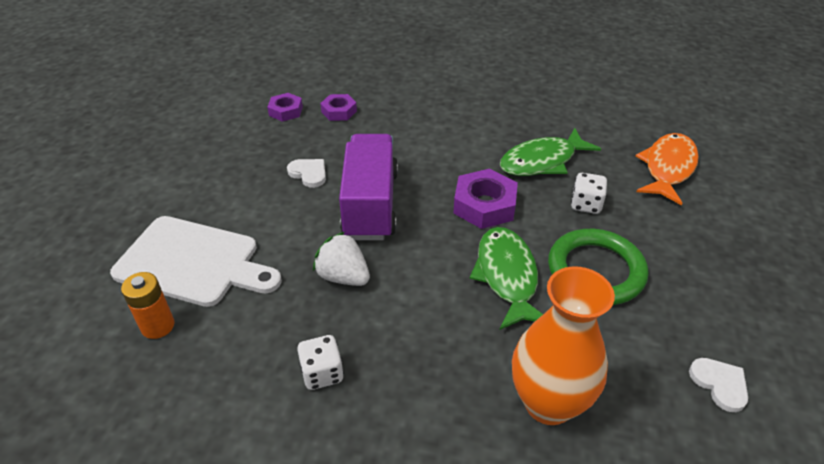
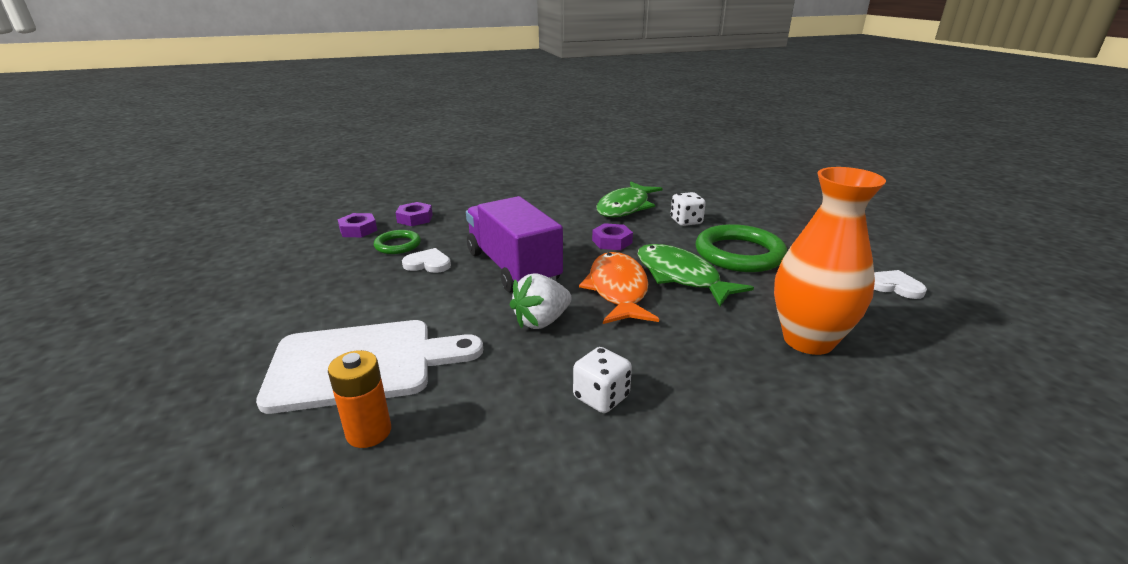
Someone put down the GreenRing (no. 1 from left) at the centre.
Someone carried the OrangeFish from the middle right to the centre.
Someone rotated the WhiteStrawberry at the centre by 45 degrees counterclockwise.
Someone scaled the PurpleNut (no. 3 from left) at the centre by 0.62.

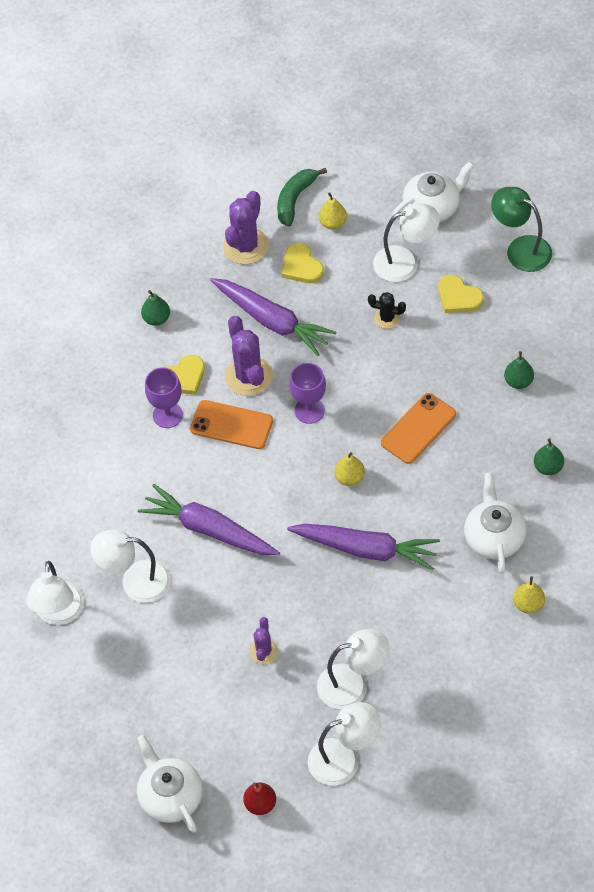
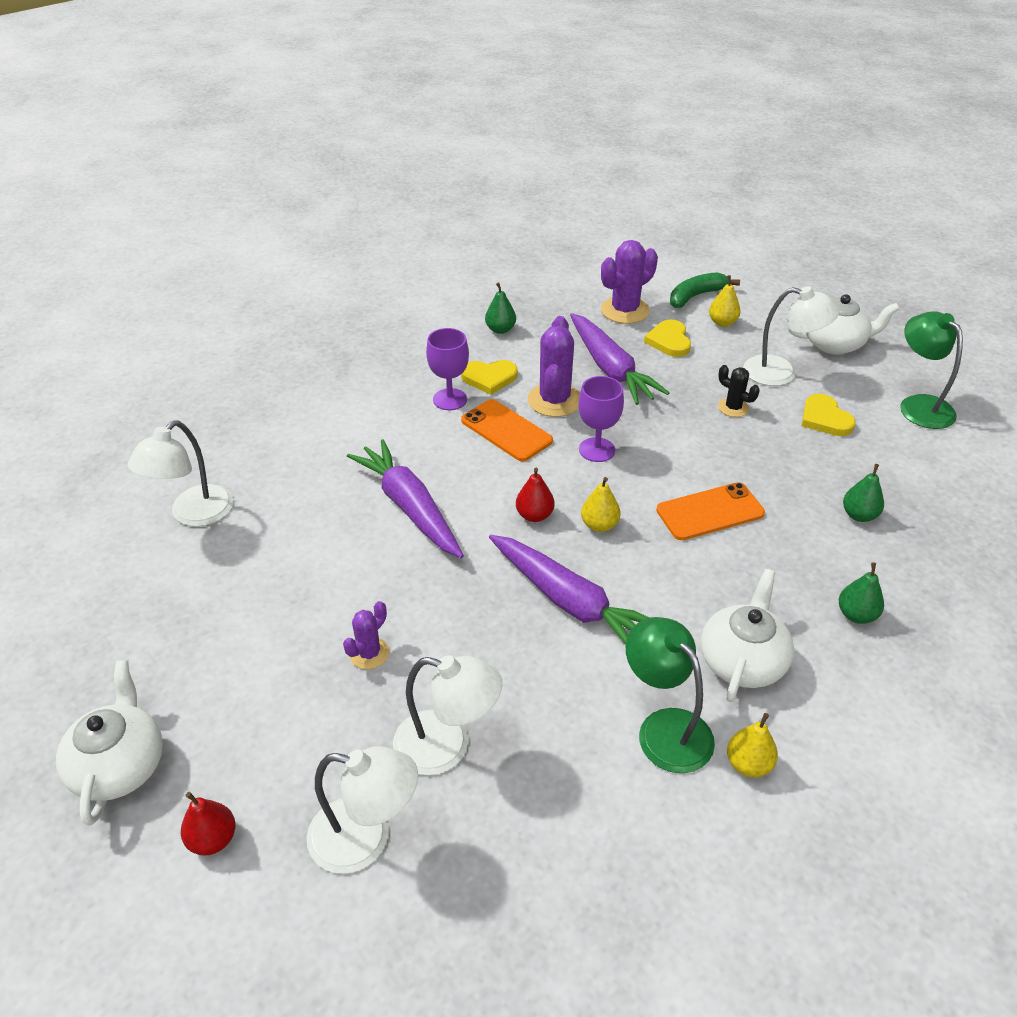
Someone took away the WhiteLamp (no. 2 from left) at the middle left.
Someone put down the RedPear (no. 2 from left) at the centre.
Someone put down the GreenLamp (no. 1 from left) at the bottom centre.

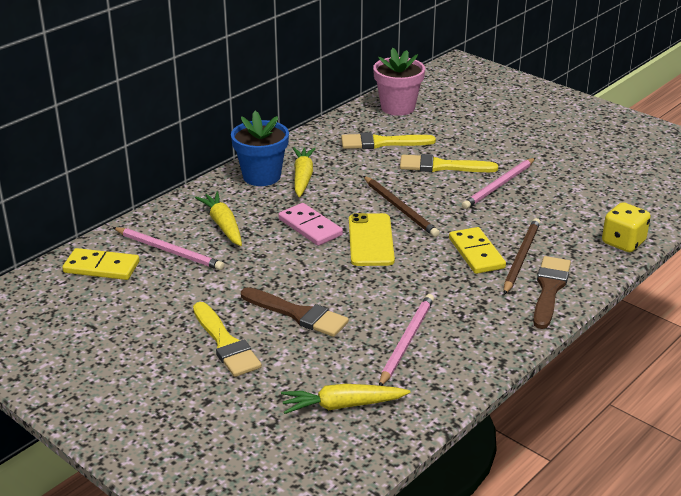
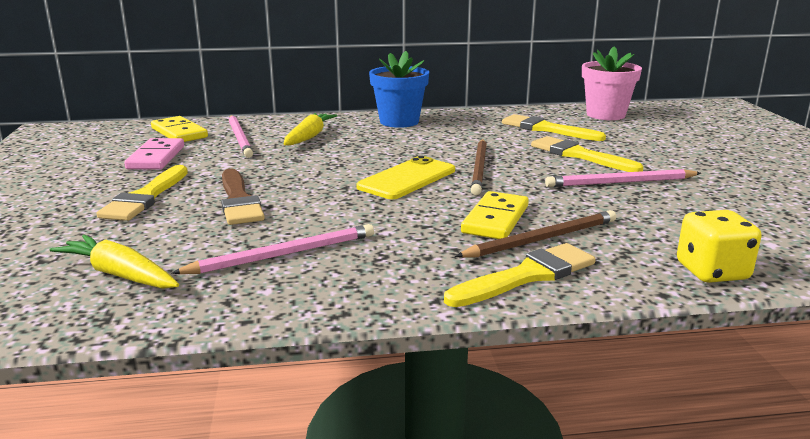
Someone took away the YellowCarrot (no. 2 from left) at the centre.
Someone carried the PinkDomino from the centre to the middle left.
Someone repainted the BrownBrush (no. 2 from left) at the middle right, which became the YellowBrush (no. 2 from left) at the centre.

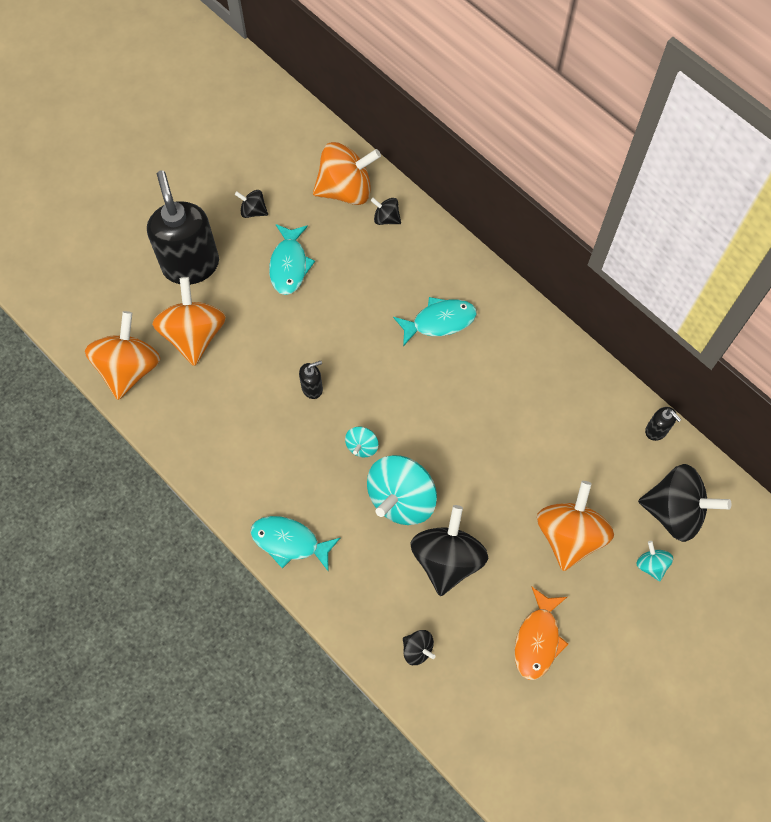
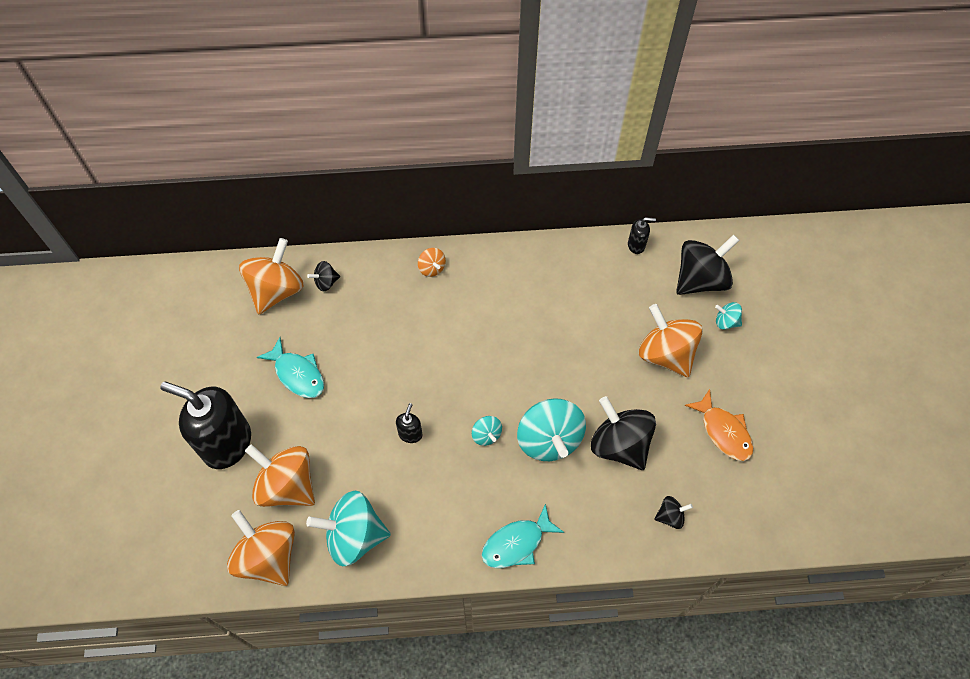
Someone took away the BlackSpinningTop (no. 1 from left) at the top left.
Someone took away the TurquoiseFish (no. 3 from left) at the centre.
Someone put down the TurquoiseSpinningTop (no. 1 from left) at the bottom centre.
Someone put down the OrangeSpinningTop (no. 4 from left) at the centre.

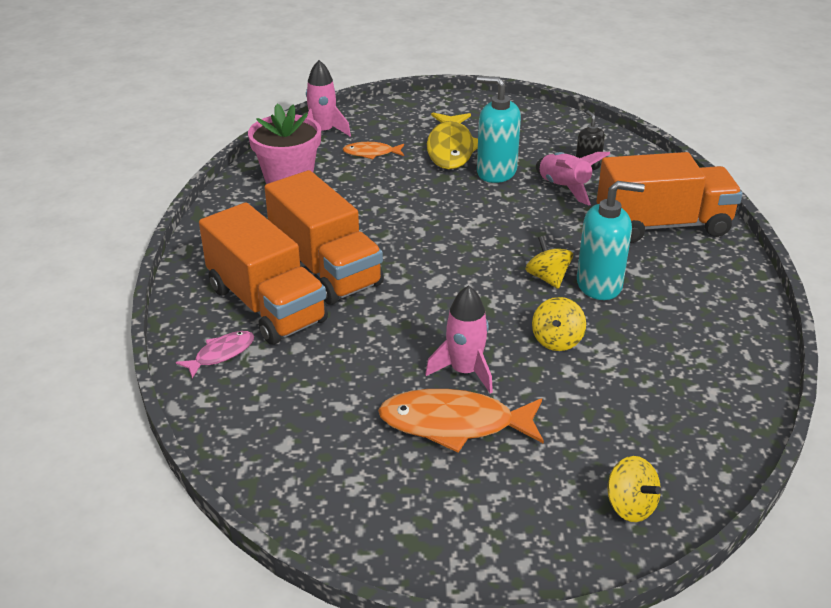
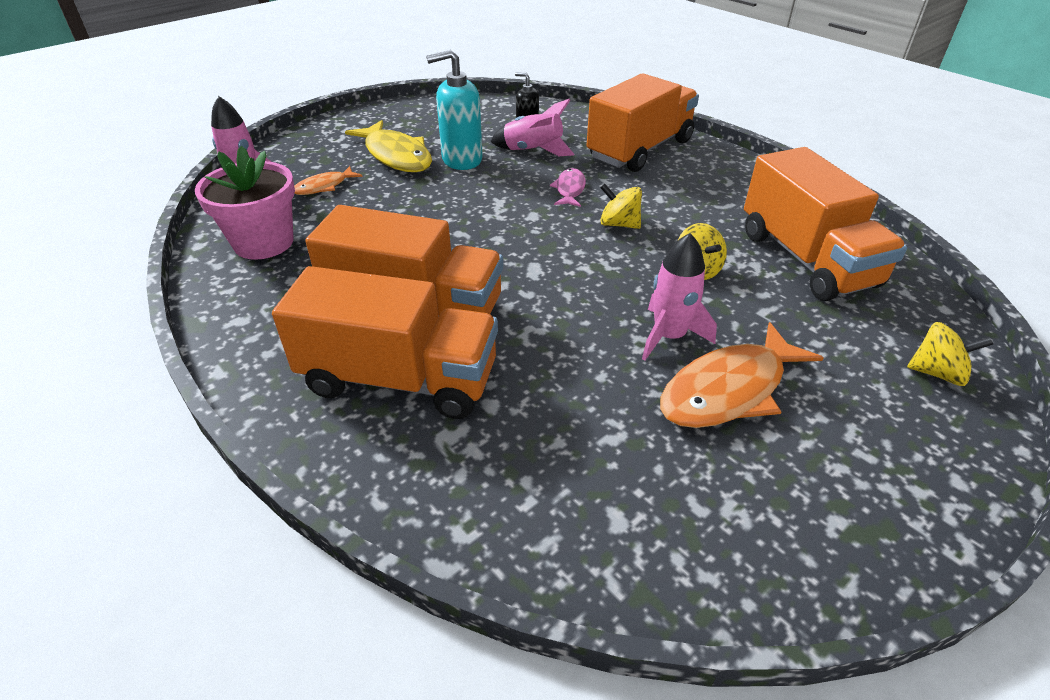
Someone took away the TurquoiseSoapDispenser (no. 2 from left) at the middle right.
Someone put down the OrangeTruck (no. 4 from left) at the top right.
Someone carried the PinkFish from the middle left to the top centre.

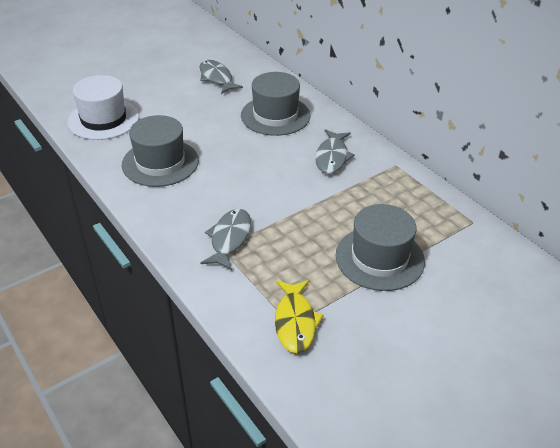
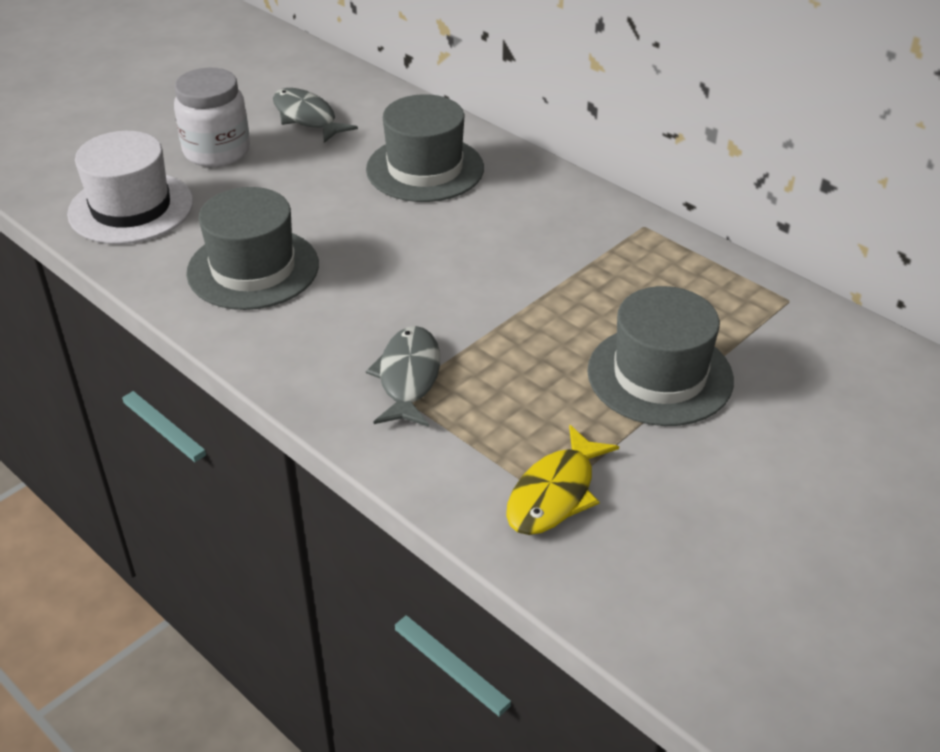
Someone took away the GreyFish (no. 3 from left) at the centre.
Someone put down the WhiteJar at the top left.
Someone rotated the YellowFish at the bottom centre by 45 degrees clockwise.

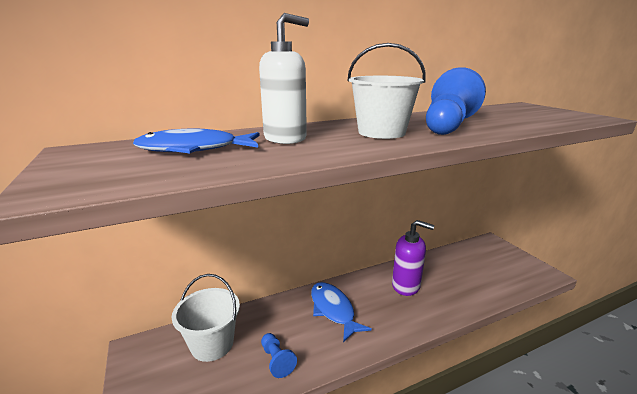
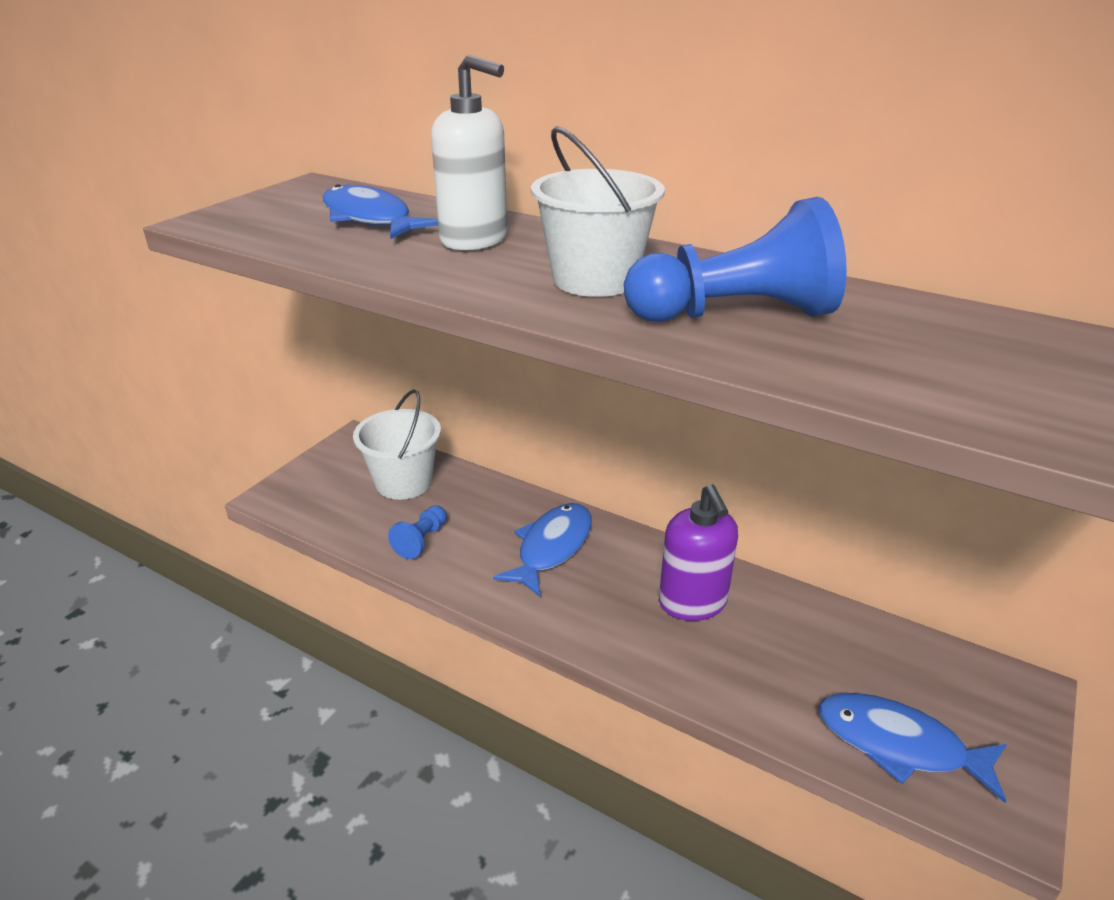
Someone put down the BlueFish (no. 3 from left) at the bottom right.

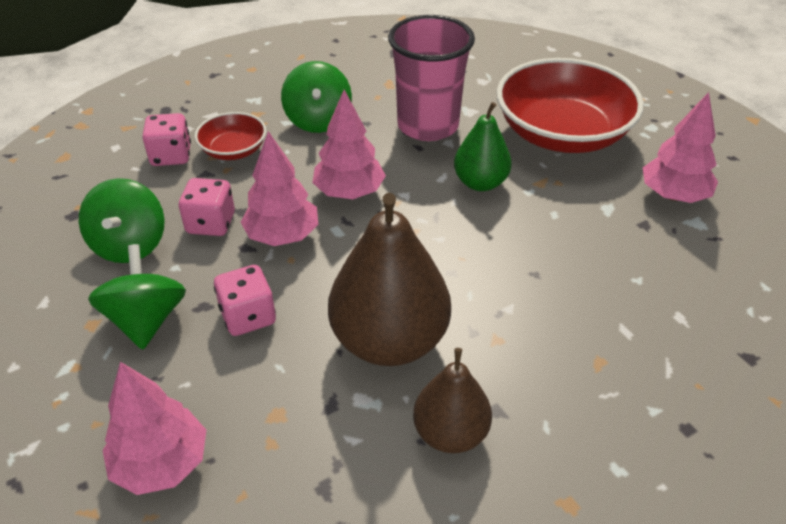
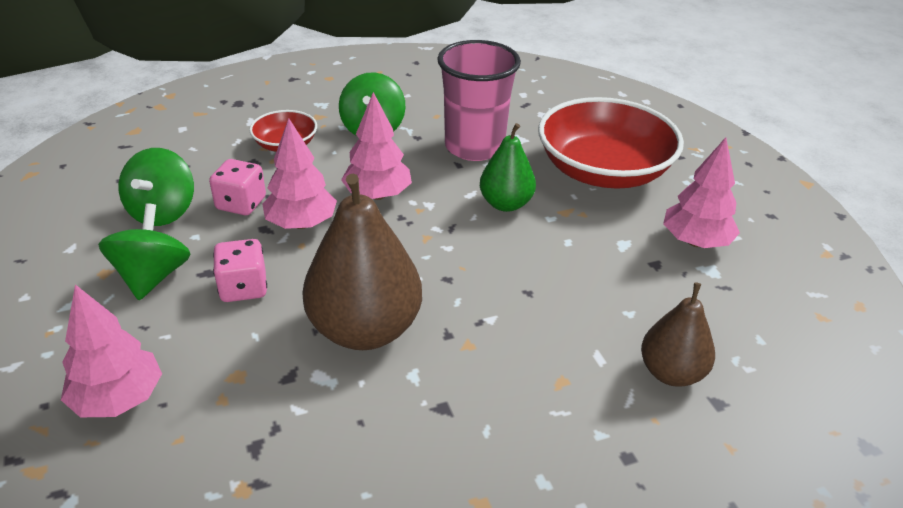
Someone took away the PinkDice (no. 1 from left) at the top left.
Someone carried the BrownPear (no. 2 from left) from the bottom centre to the middle right.

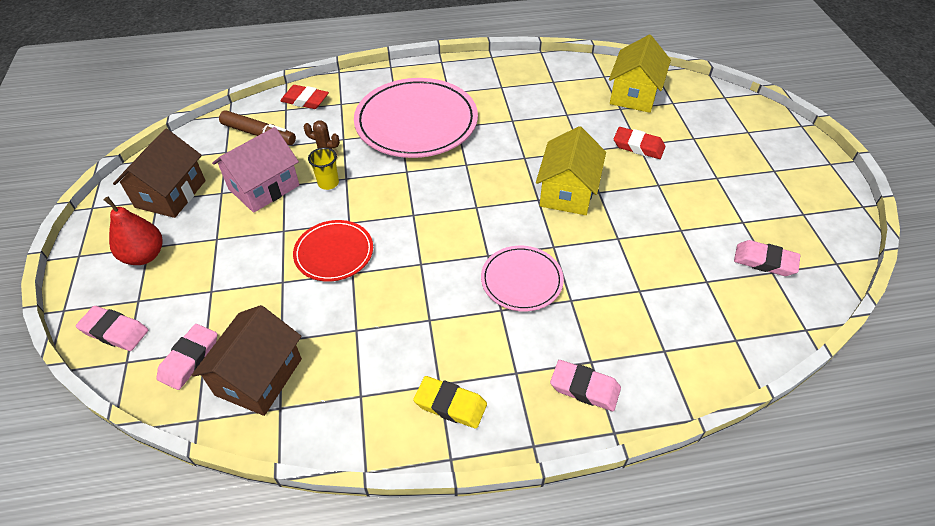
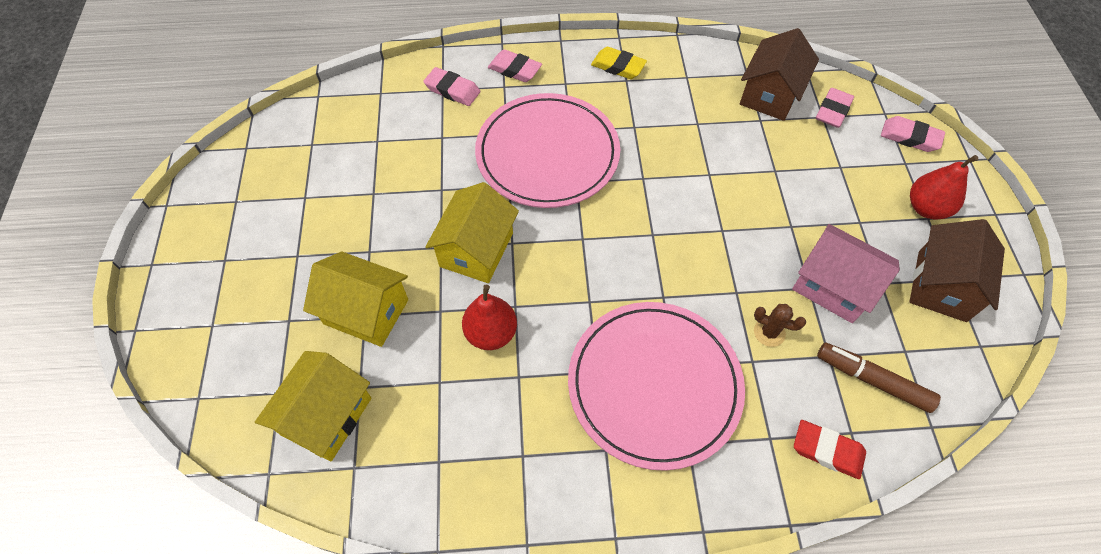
Someone took away the RedPlate at the centre.
Someone took away the YellowCup at the top centre.
Someone put down the RedPear (no. 1 from left) at the centre.
Someone carried the PinkEraser (no. 4 from left in the first image) from the middle right to the top centre.
Someone swapped the RedEraser (no. 2 from left) at the top right for the YellowHouse (no. 2 from left) at the middle left.
Someone rotated the PinkHouse at the top left by 75 degrees clockwise.
Someone scaled the PinkPlate (no. 2 from left in the first image) at the centre by 1.86.

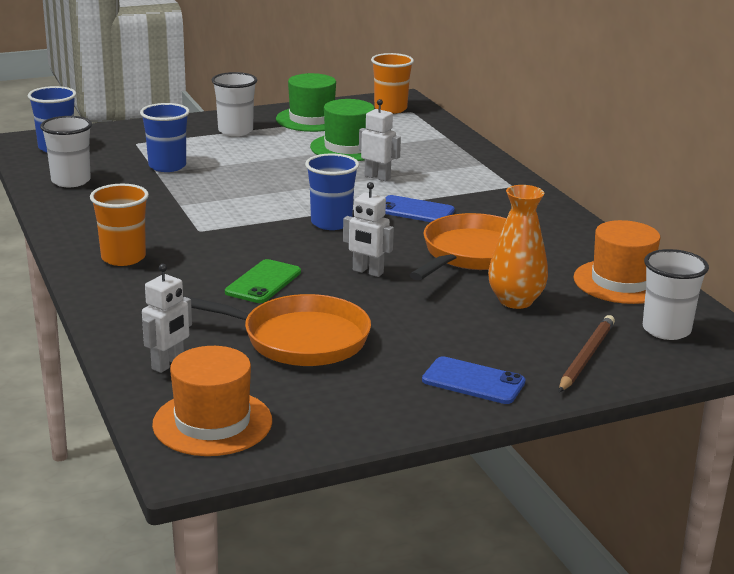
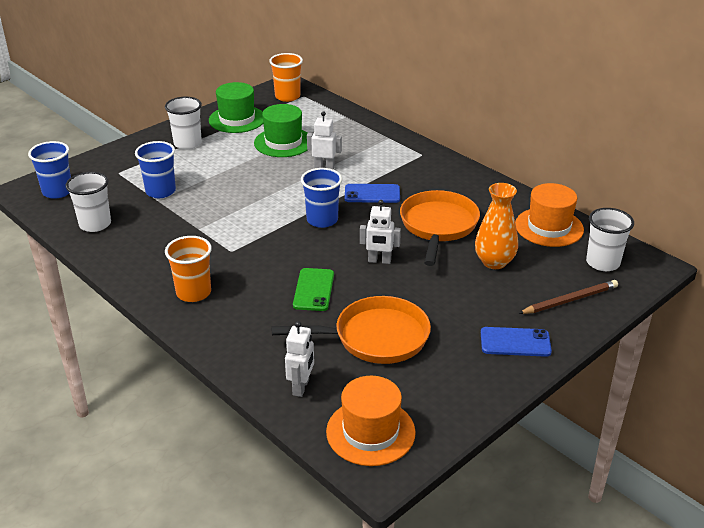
Someone rotated the BrownPencil at the middle right by 60 degrees clockwise.

